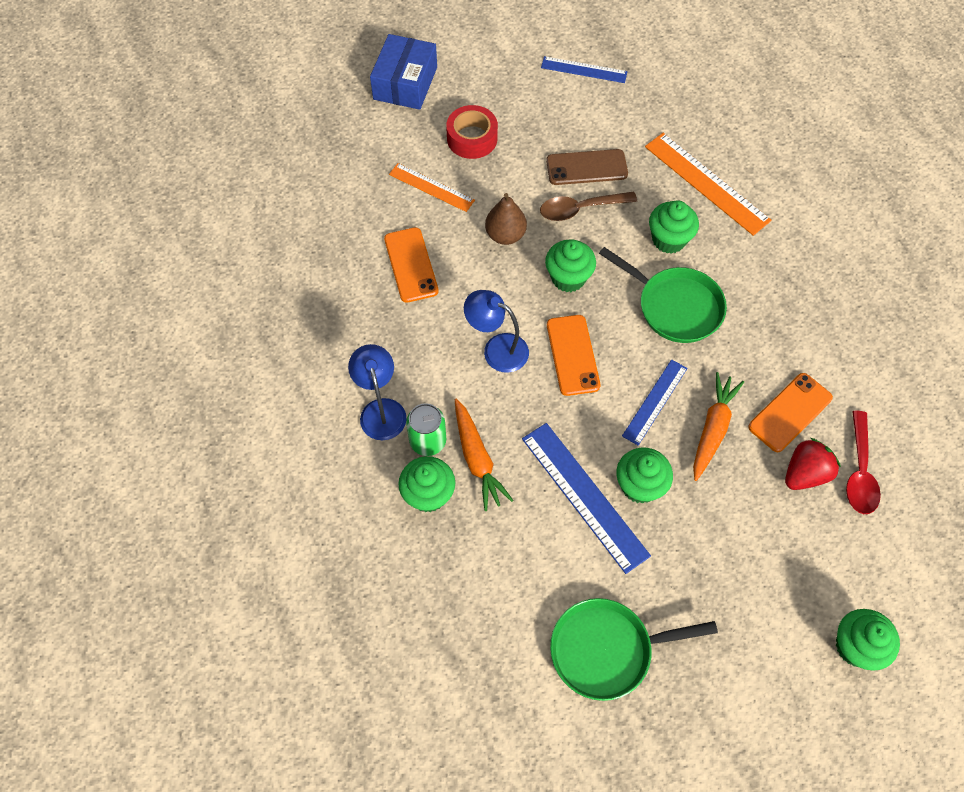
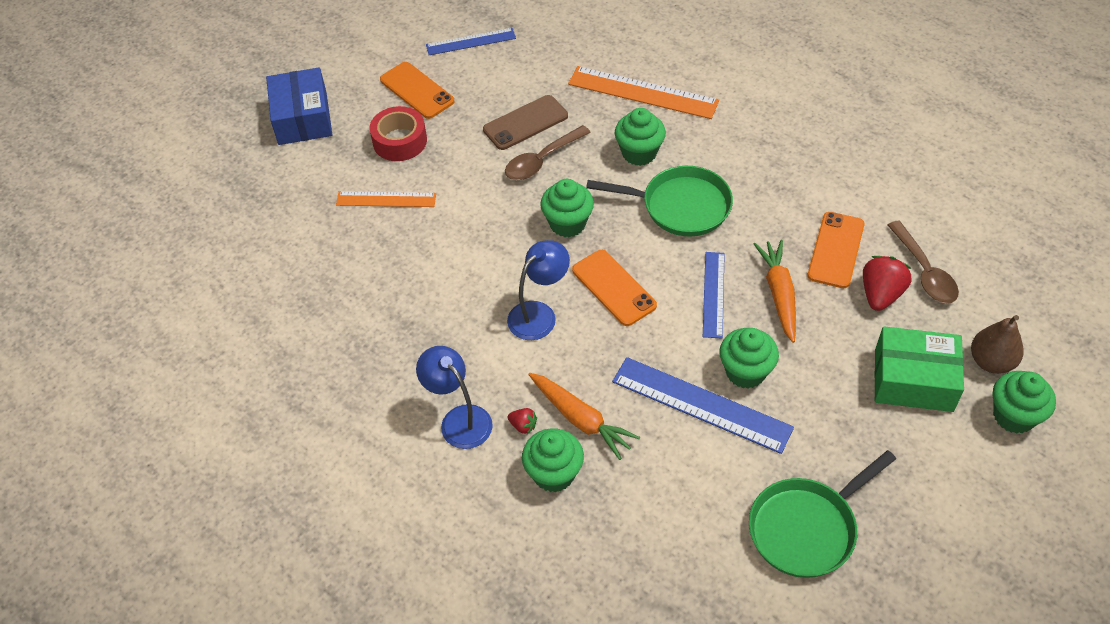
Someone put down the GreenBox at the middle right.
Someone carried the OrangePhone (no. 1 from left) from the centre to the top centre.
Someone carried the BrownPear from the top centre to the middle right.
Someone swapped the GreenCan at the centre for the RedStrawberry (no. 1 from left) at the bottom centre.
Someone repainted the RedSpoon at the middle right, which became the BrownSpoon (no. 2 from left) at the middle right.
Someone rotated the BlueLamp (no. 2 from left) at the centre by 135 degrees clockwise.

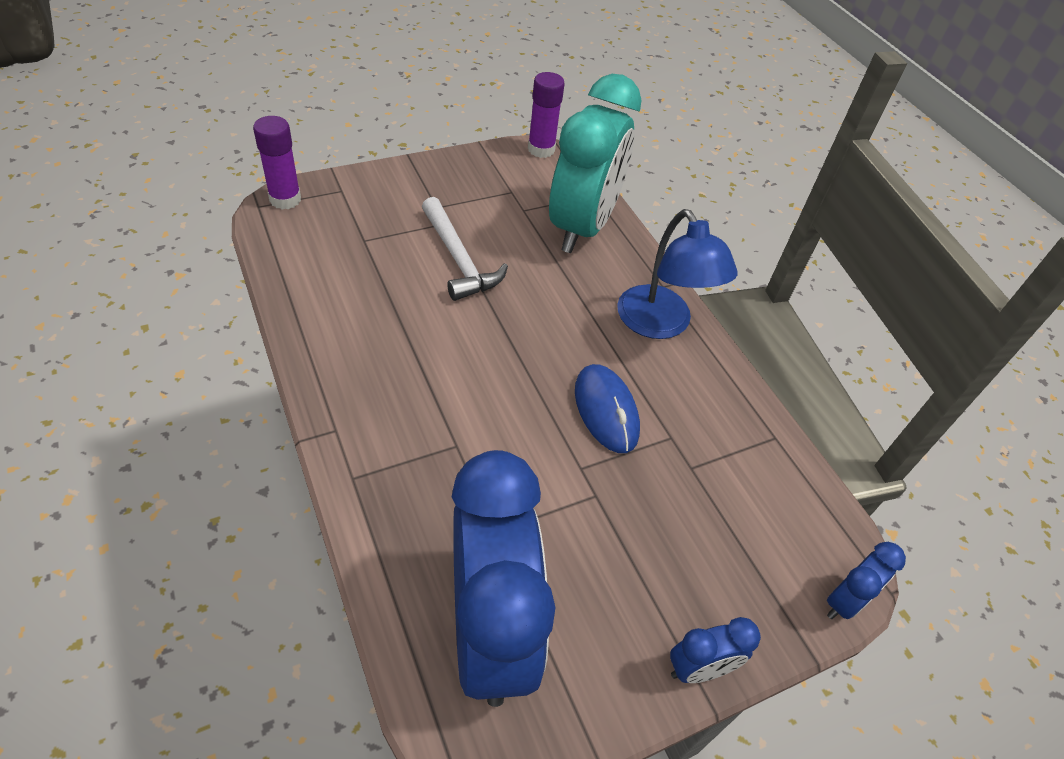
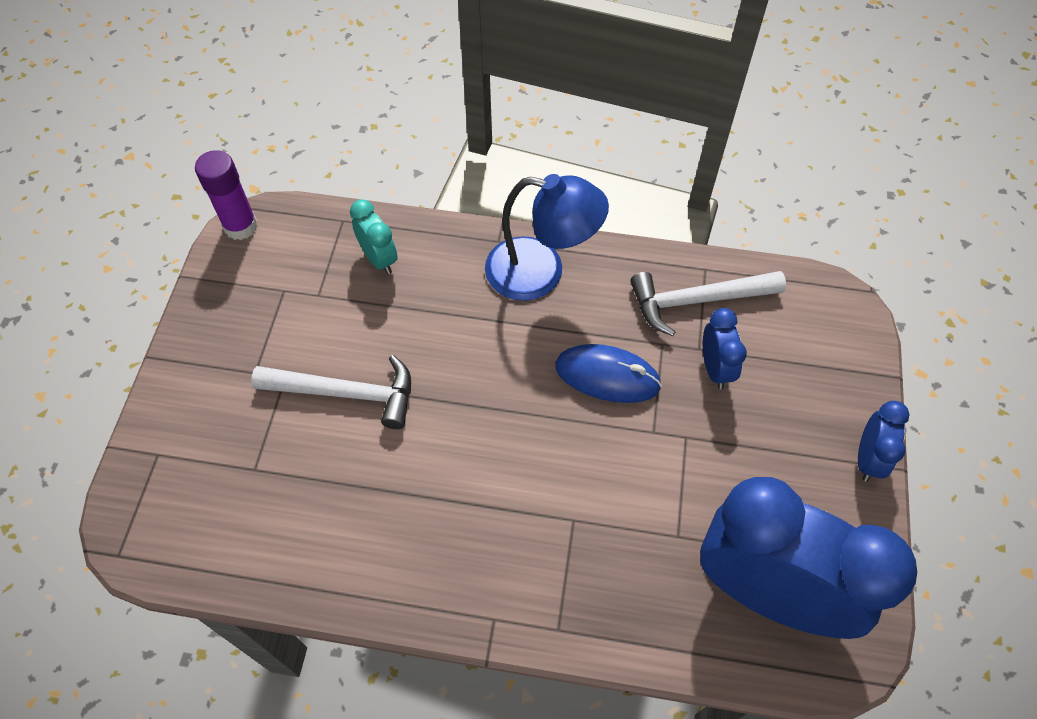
Someone took away the PurpleGlueStick (no. 1 from left) at the top left.
Someone put down the WhiteHammer (no. 2 from left) at the middle right.
Someone carried the BlueClock (no. 3 from left in the first image) from the bottom right to the middle right.
Someone scaled the TurquoiseClock at the top centre by 0.42.

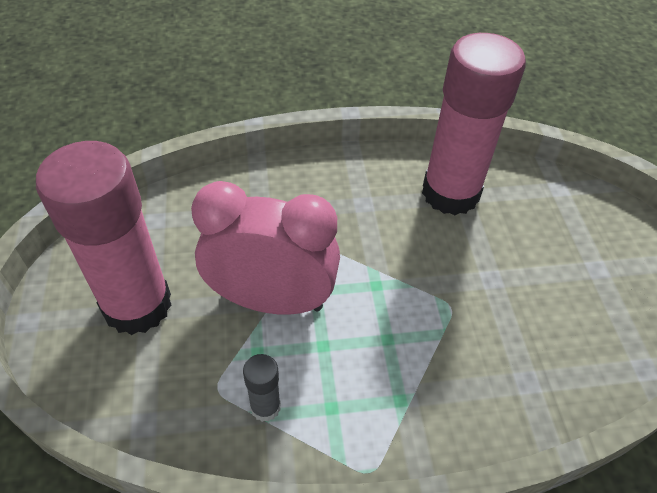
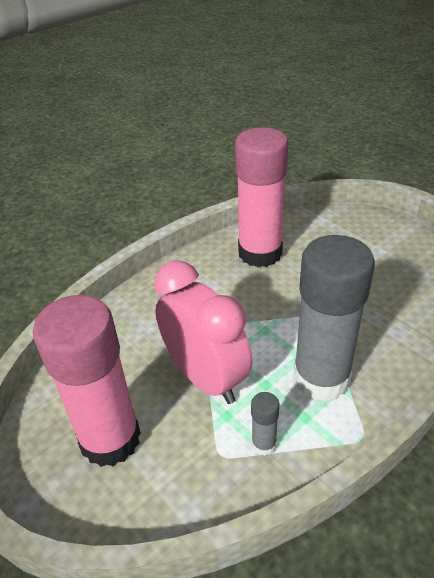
Someone put down the GreyGlueStick (no. 2 from left) at the middle right.
Someone rotated the PinkClock at the centre by 75 degrees clockwise.

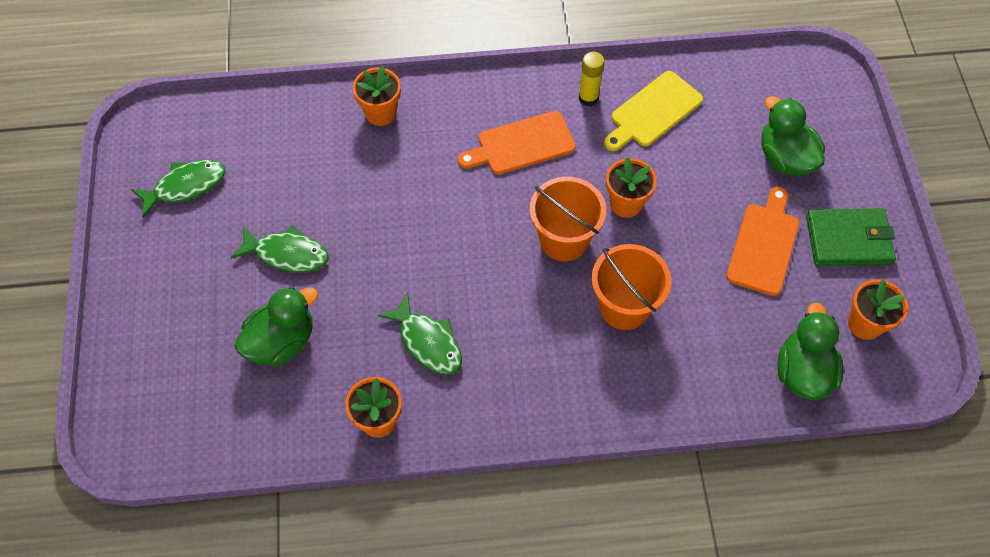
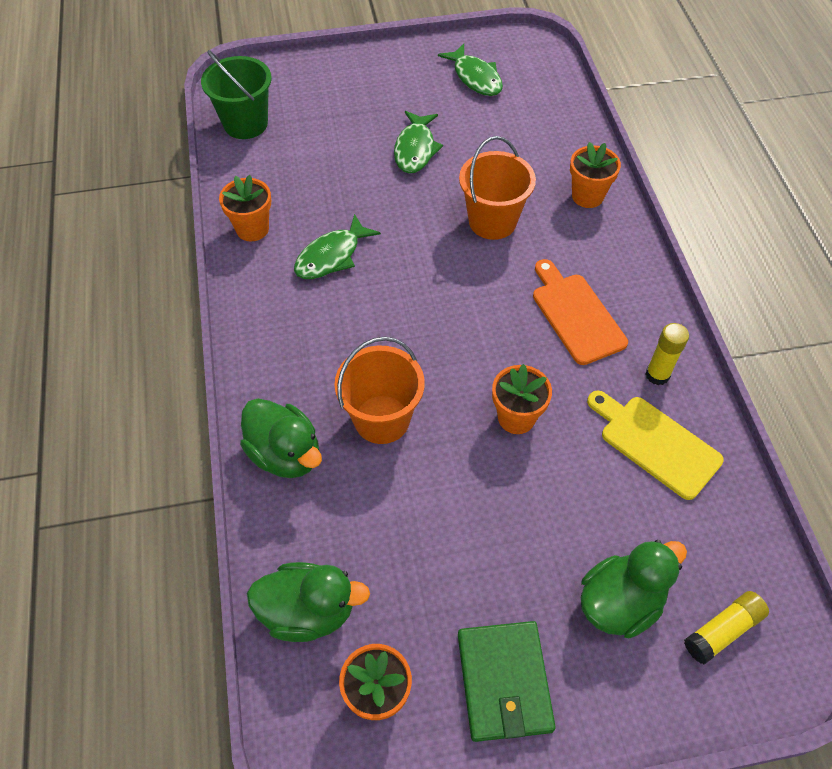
Someone took away the OrangeCuttingBoard (no. 2 from left) at the middle right.
Someone put down the GreenBucket at the top left.
Someone put down the YellowGlueStick (no. 2 from left) at the bottom right.
Someone carried the GreenDuck (no. 1 from left) from the middle left to the centre.
Someone carried the OrangeBucket (no. 1 from left in the first image) from the centre to the top centre.

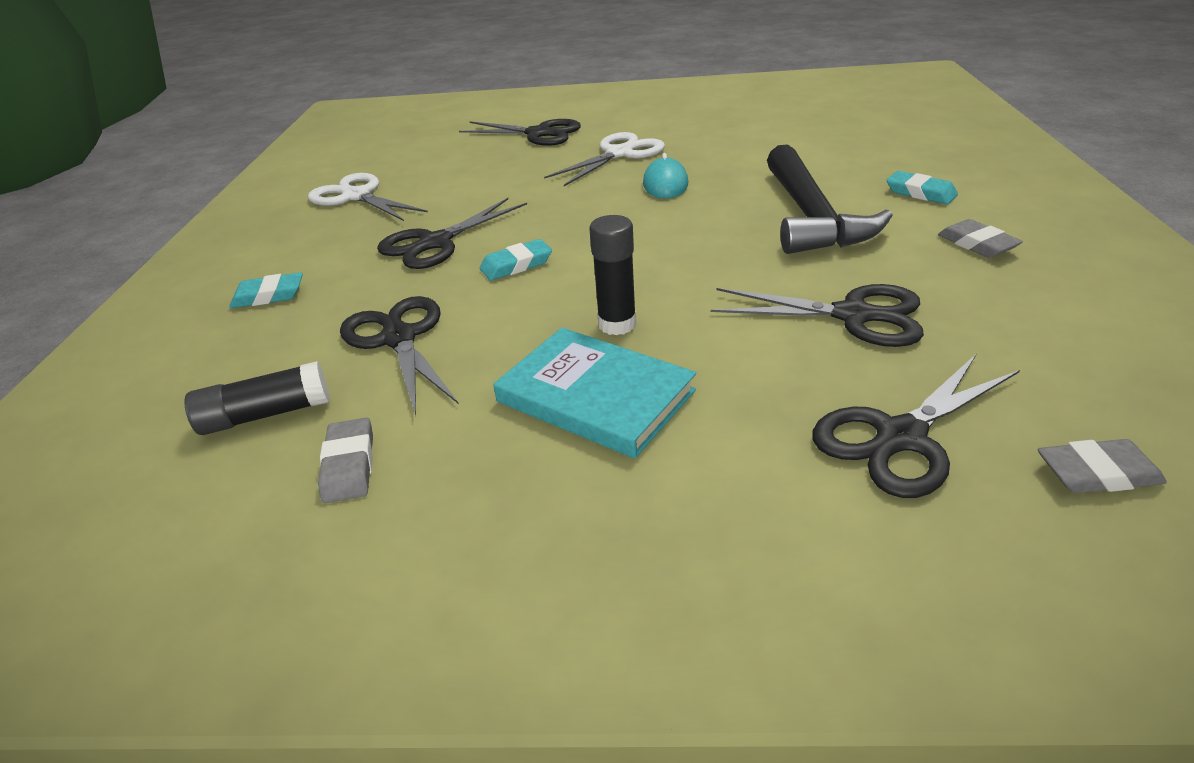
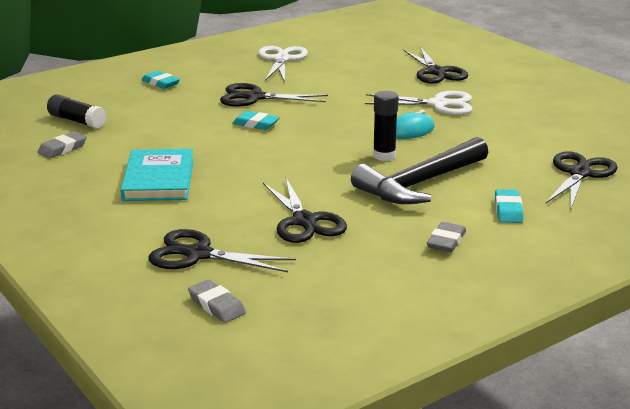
Someone carried the BlackScissors (no. 1 from left in the first image) from the centre to the middle right.
Someone carried the BlackGlueStick (no. 2 from left) from the centre to the top centre.

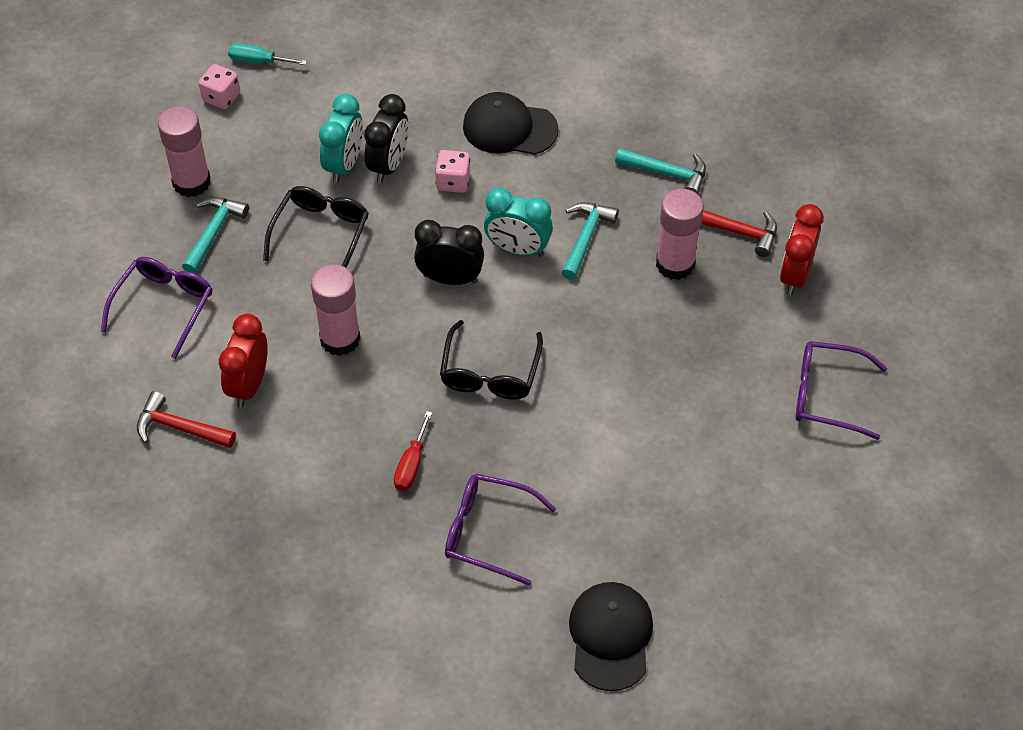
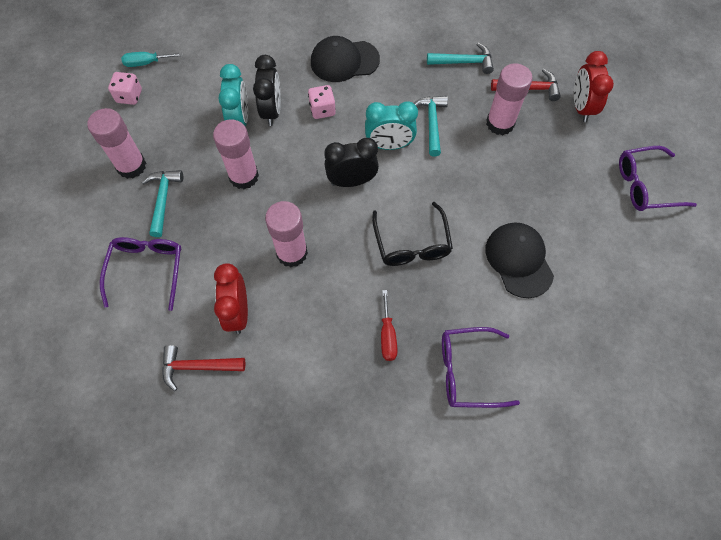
Someone carried the BlackCap (no. 2 from left) from the bottom centre to the middle right.
Someone swapped the BlackGlasses (no. 1 from left) at the top left for the PinkGlueStick (no. 2 from left) at the top left.

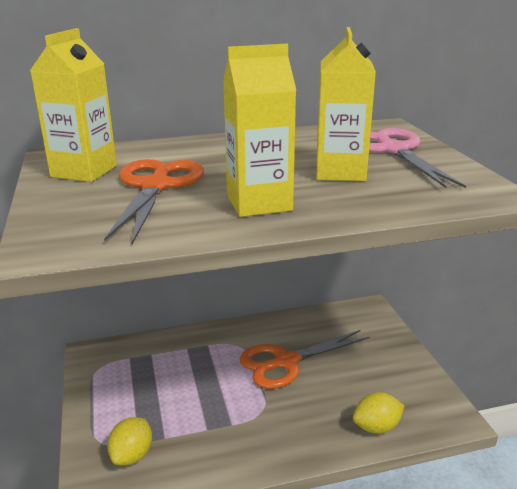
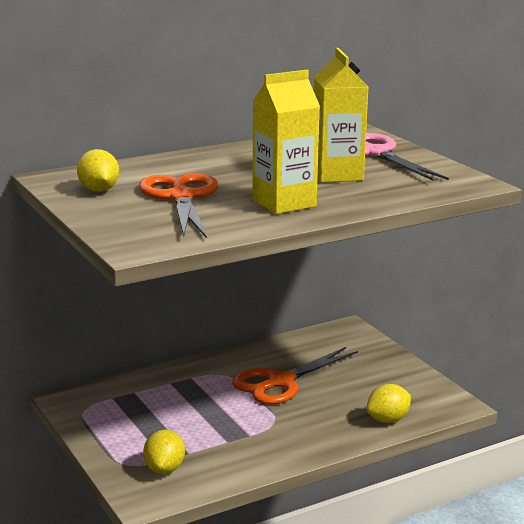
Someone swapped the YellowCarton (no. 1 from left) at the top left for the YellowLemon (no. 1 from left) at the top left.

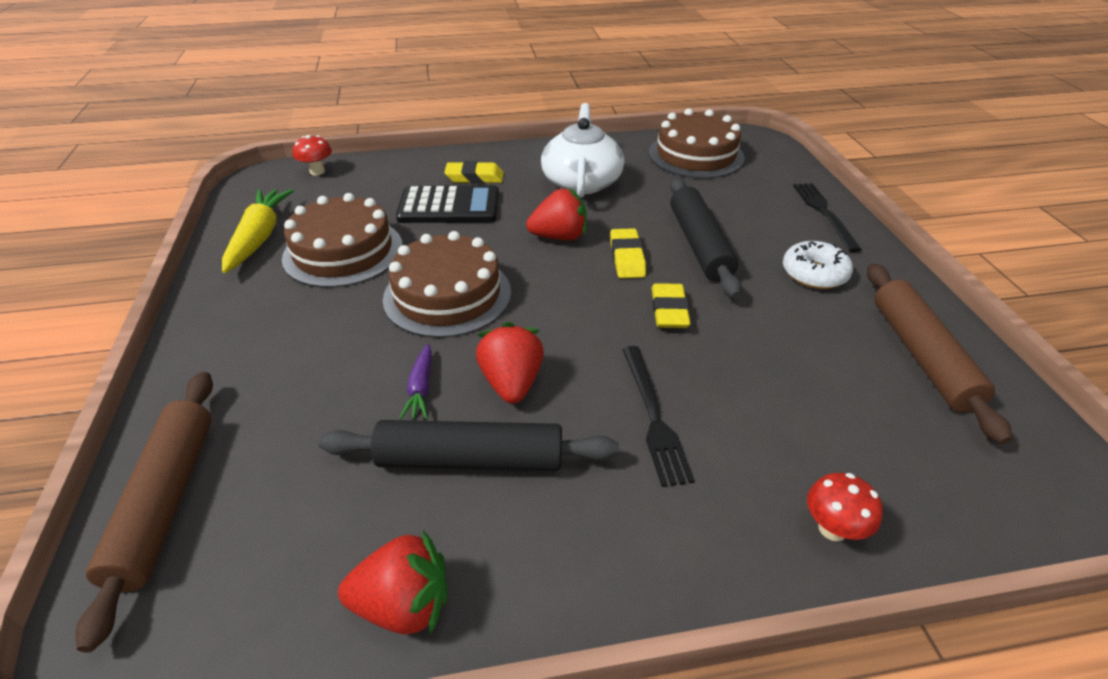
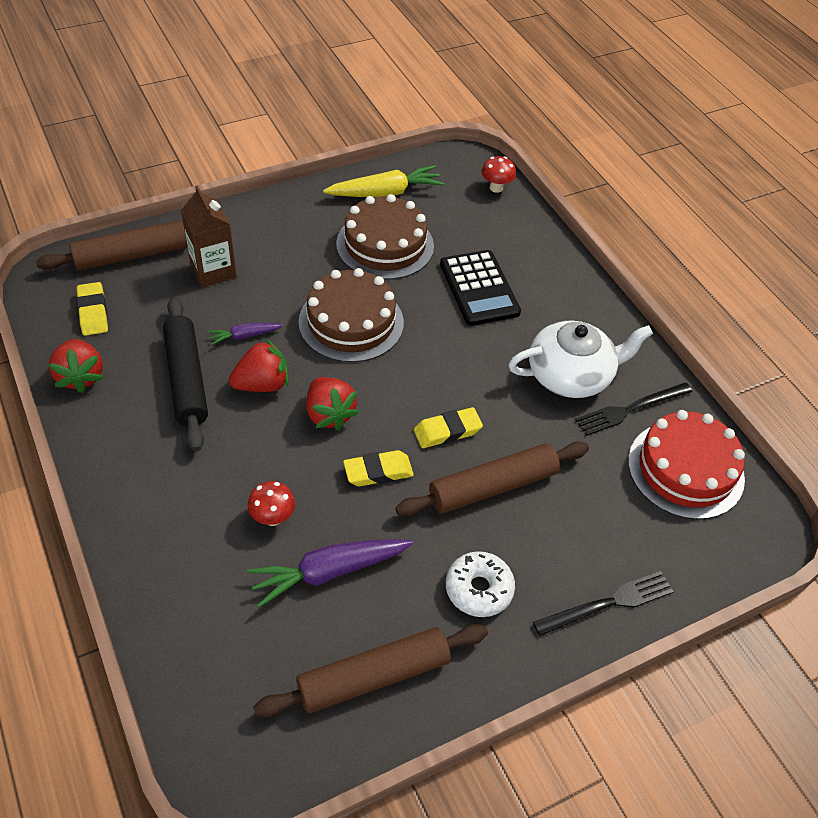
Someone put down the BrownCarton at the top left.
Someone put down the PurpleCarrot (no. 2 from left) at the bottom centre.
Someone carried the YellowEraser (no. 1 from left) from the top centre to the middle left.
Someone carried the RedStrawberry (no. 3 from left) from the top centre to the centre.
Someone carried the BlackFork (no. 1 from left in the first image) from the centre to the middle right.
Someone carried the RedMushroom (no. 2 from left in the first image) from the bottom right to the middle left.
Someone repainted the BrownCake (no. 3 from left) at the top centre, which became the RedCake at the middle right.
Someone repainted the BlackRollingPin (no. 2 from left) at the centre, which became the BrownRollingPin (no. 3 from left) at the centre.

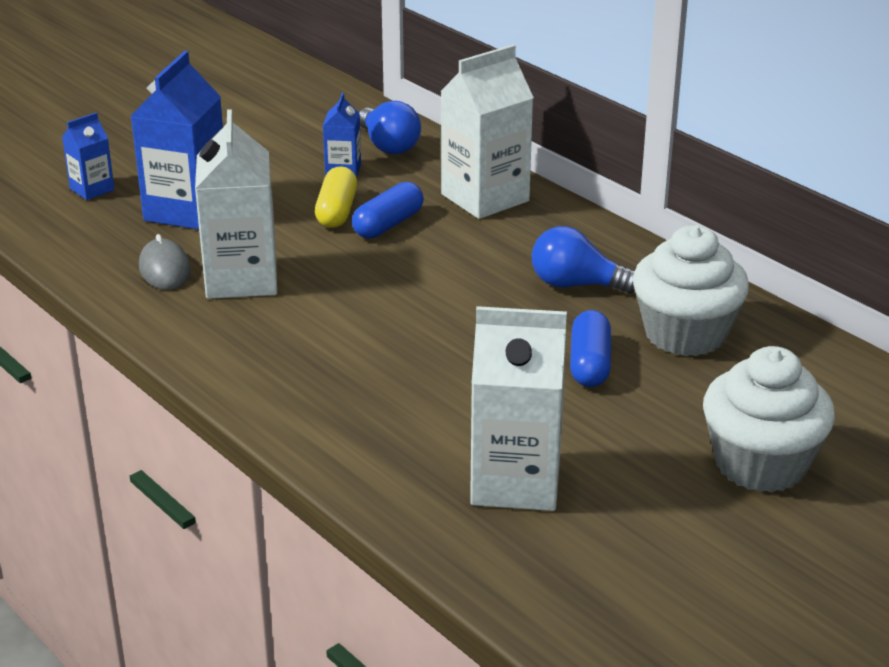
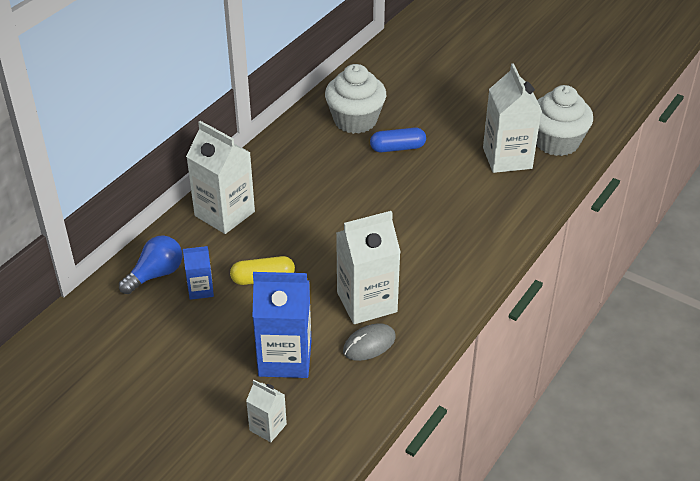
Someone took away the BlueCapsule (no. 1 from left) at the top centre.
Someone took away the BlueLightBulb (no. 2 from left) at the centre.
Someone carried the WhiteCupcake (no. 2 from left) from the middle right to the top right.
Someone repainted the BlueCarton (no. 1 from left) at the top left, which became the WhiteCarton (no. 2 from left) at the bottom centre.

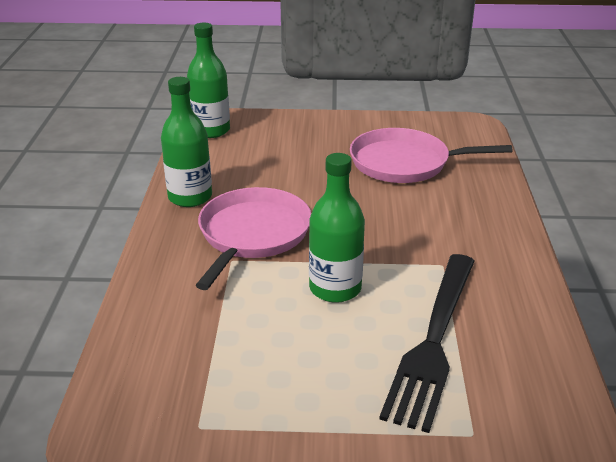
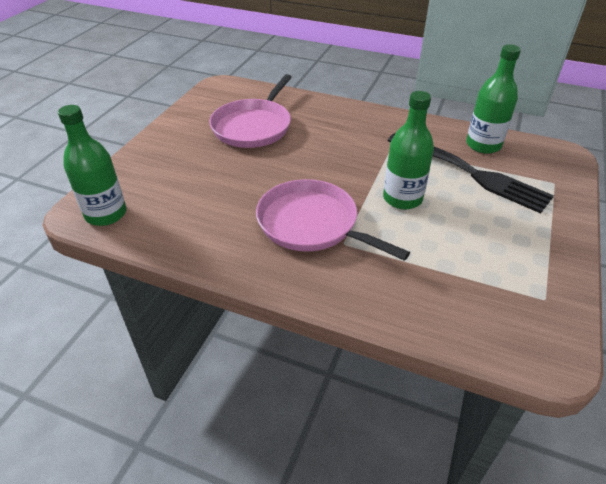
Someone carried the GreenBottle (no. 1 from left in the first image) from the top left to the top right.

